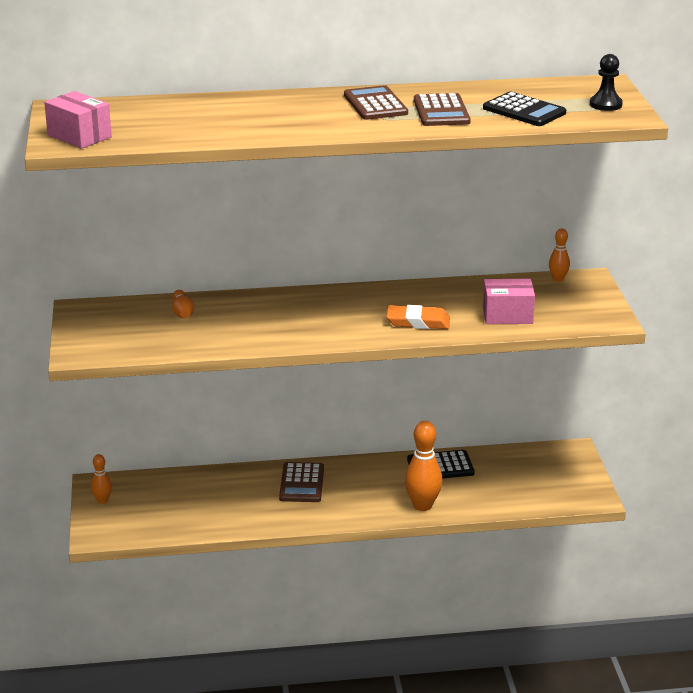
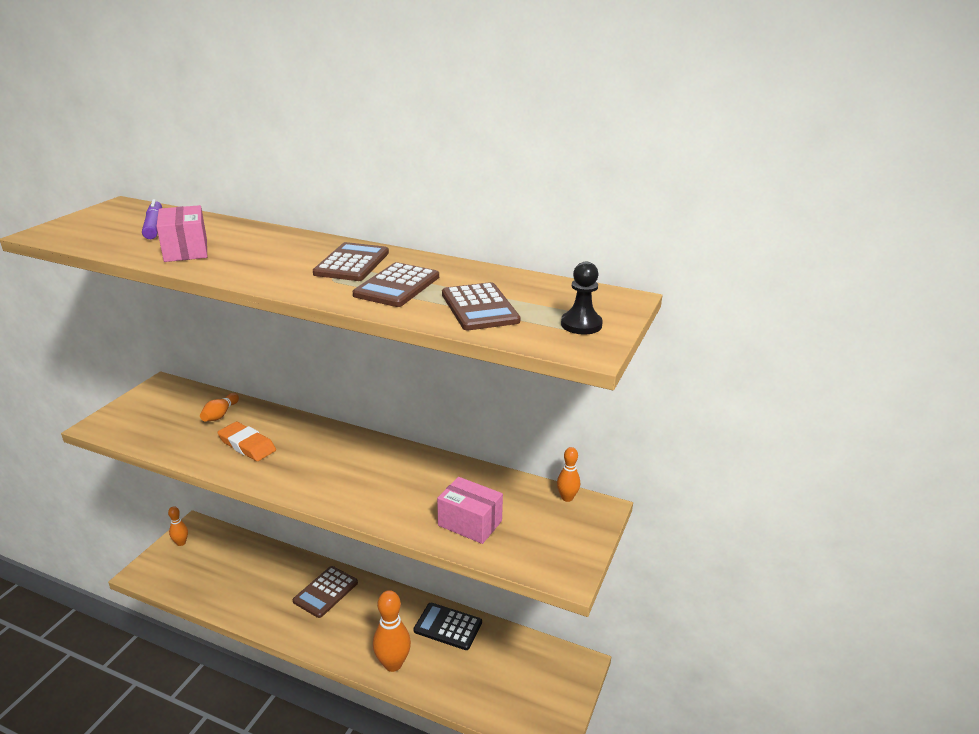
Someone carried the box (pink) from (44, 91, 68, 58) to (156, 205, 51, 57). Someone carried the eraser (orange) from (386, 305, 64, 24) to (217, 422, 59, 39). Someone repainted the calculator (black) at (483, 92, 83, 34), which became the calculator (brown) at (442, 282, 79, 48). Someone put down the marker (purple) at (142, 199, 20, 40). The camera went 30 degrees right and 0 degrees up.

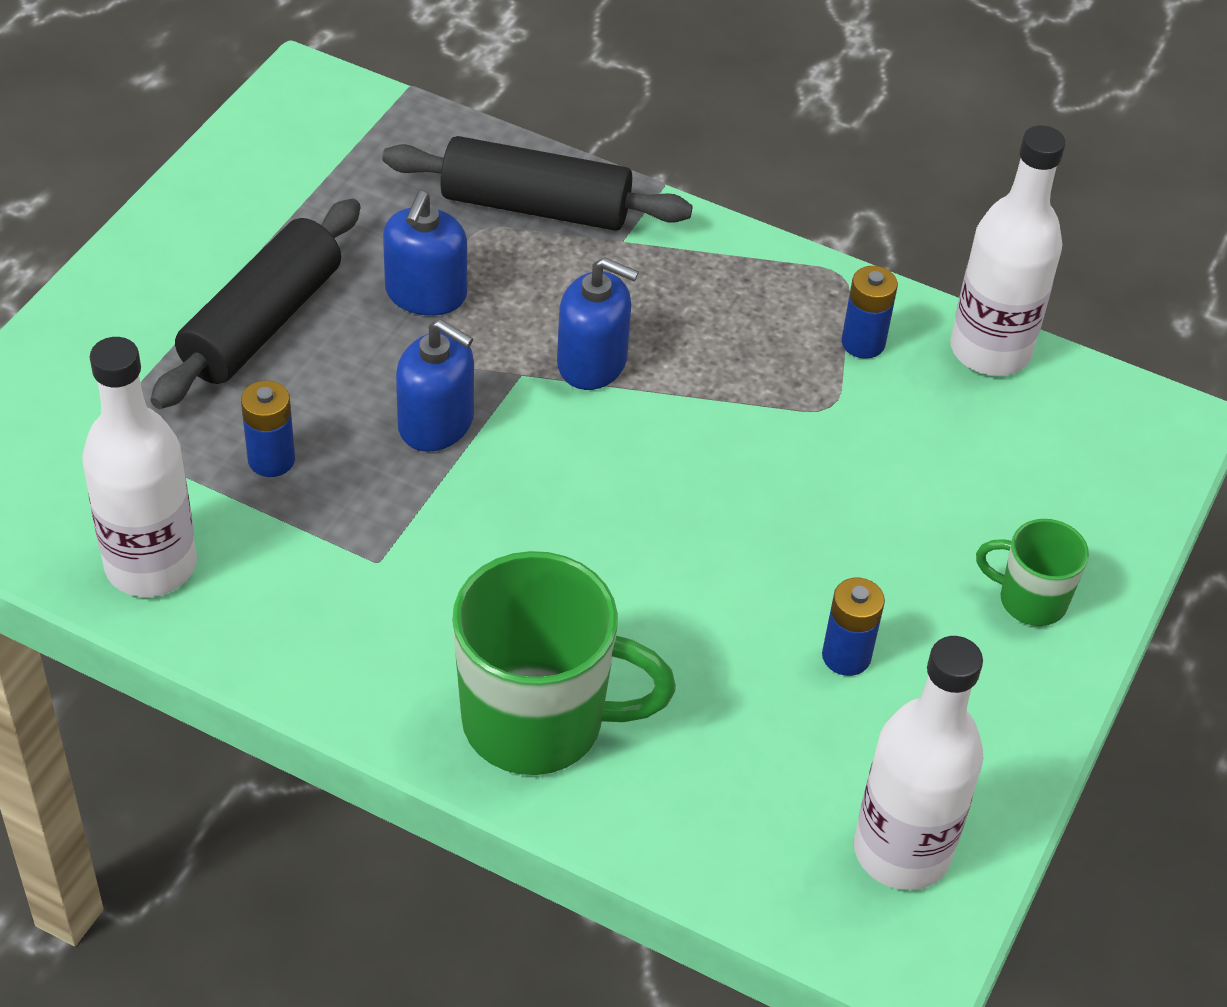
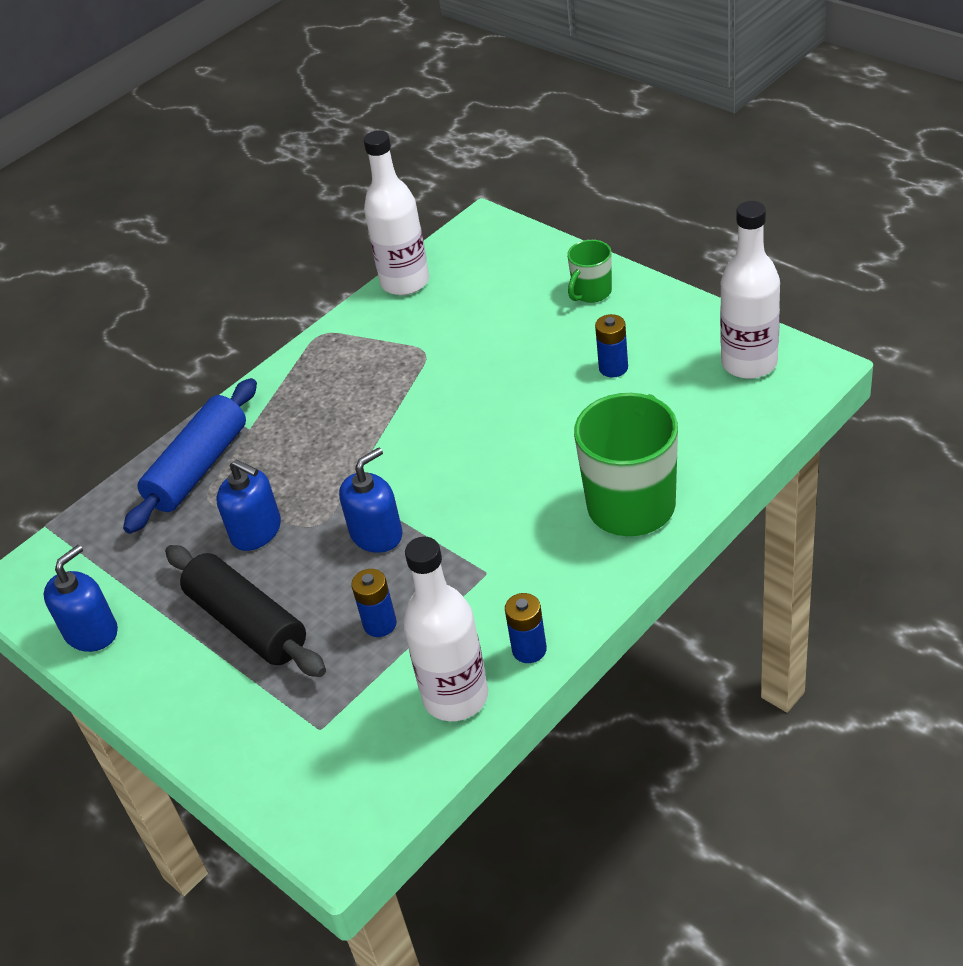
Someone repainted the rolling pin (black) at (382, 136, 311, 95), which became the rolling pin (blue) at (123, 378, 134, 156). Someone carried the soap dispenser (blue) from (557, 257, 82, 133) to (44, 545, 74, 107). Someone carried the battery (blue) from (842, 266, 56, 93) to (505, 593, 42, 70). The camera went 65 degrees left and 5 degrees down.

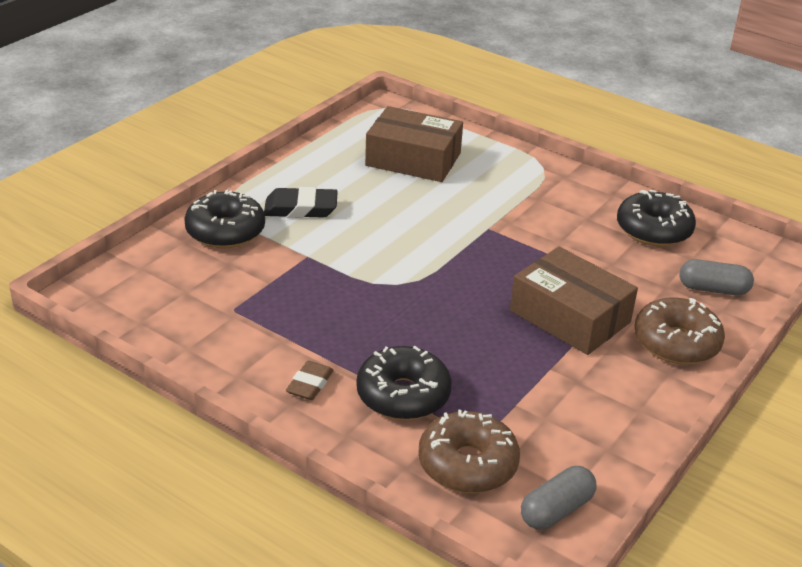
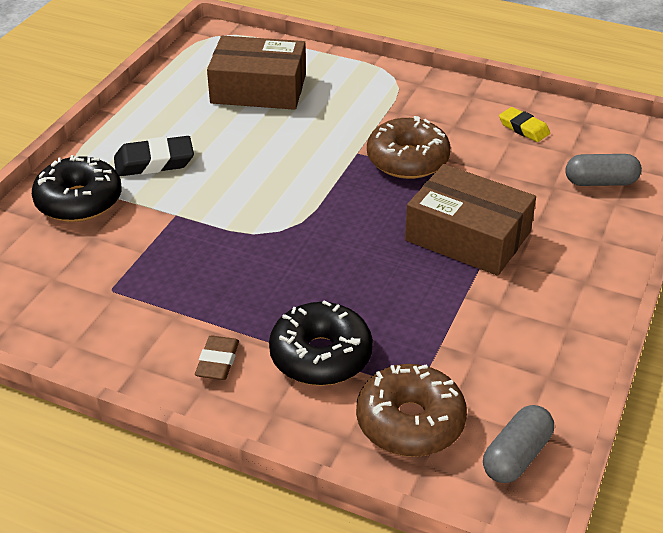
Someone swapped the donut (black) at (617, 190, 79, 57) for the eraser (yellow) at (499, 107, 51, 35). Someone carried the donut (brown) from (634, 298, 91, 66) to (367, 116, 84, 63). The camera went 10 degrees left and 5 degrees up.

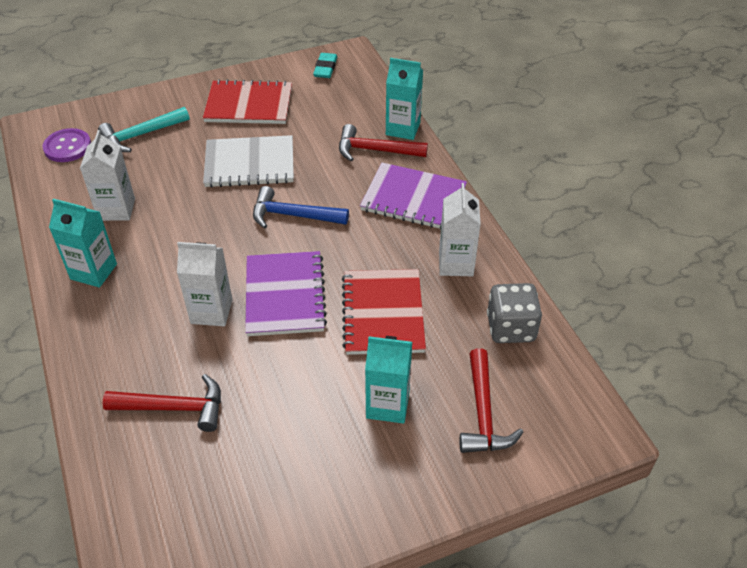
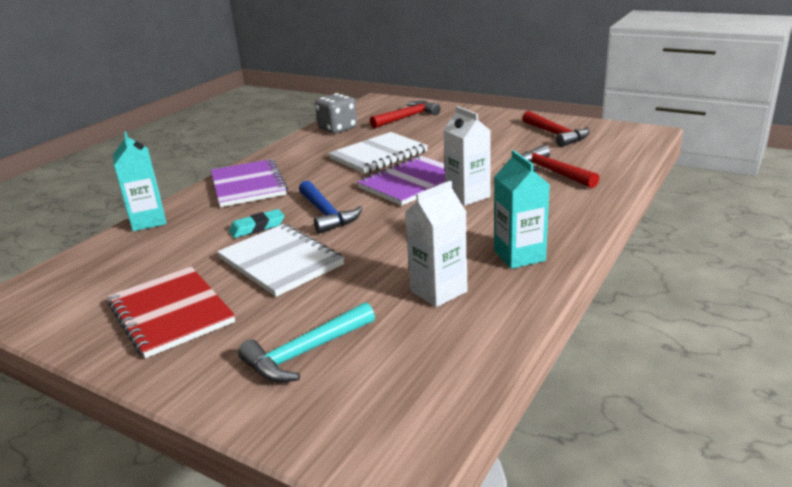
Someone took away the button (purple) at (43, 128, 48, 34). Someone rotated the hammer (turquoise) at (98, 107, 92, 45) by 120 degrees clockwise. Someone carried the eraser (turquoise) from (313, 53, 24, 25) to (229, 209, 56, 29). Someone carried the hammer (red) from (339, 124, 89, 37) to (522, 111, 68, 36). Someone repainted the notebook (red) at (342, 269, 84, 86), which became the notebook (white) at (328, 132, 100, 42). Someone took away the carton (turquoise) at (365, 336, 47, 88). Someone took away the carton (white) at (439, 183, 42, 93). The camera went 125 degrees left and 20 degrees down.

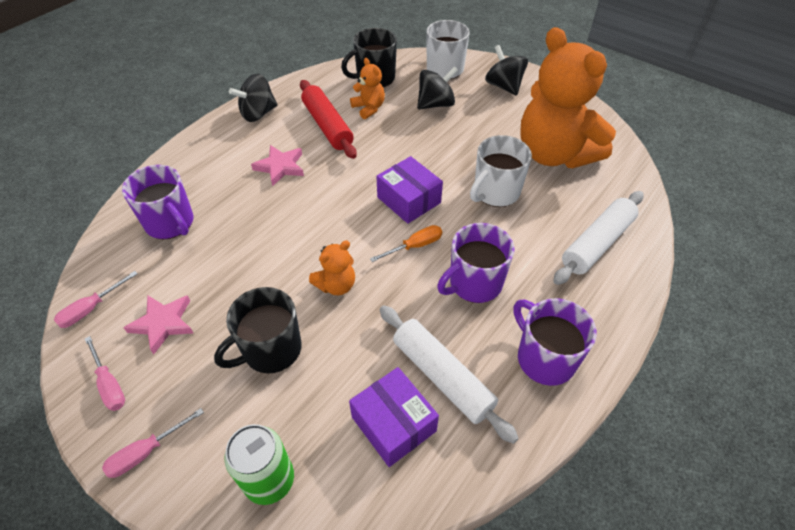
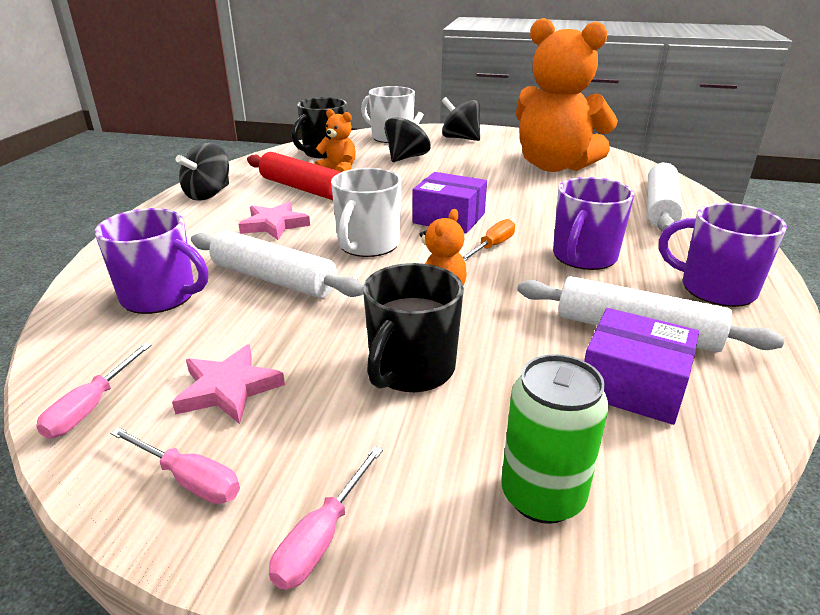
Someone carried the mug (white) from (470, 135, 62, 72) to (331, 168, 71, 89). Someone put down the rolling pin (white) at (191, 230, 172, 68). The camera went 25 degrees left and 20 degrees down.

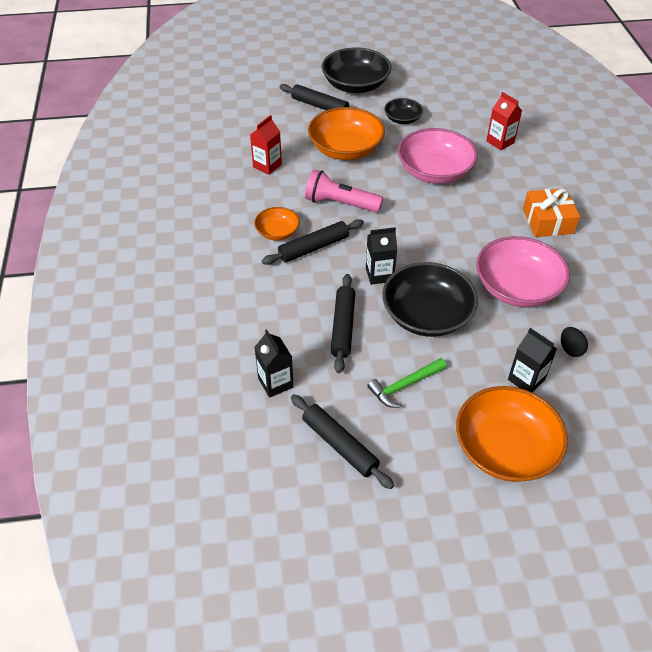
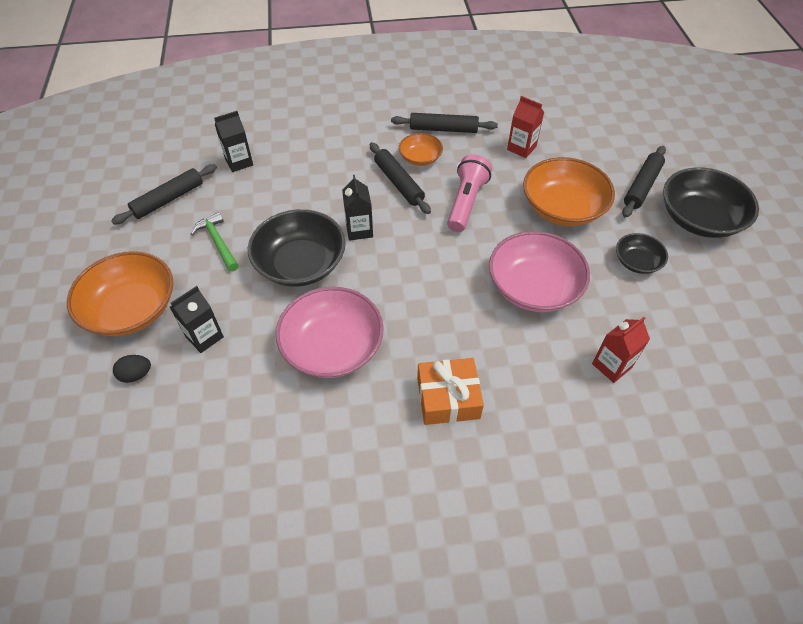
Someone carried the rolling pin (black) from (331, 274, 24, 99) to (391, 113, 107, 20). Someone carried the egg (black) from (561, 327, 27, 30) to (113, 355, 38, 28). The camera went 90 degrees right and 5 degrees up.

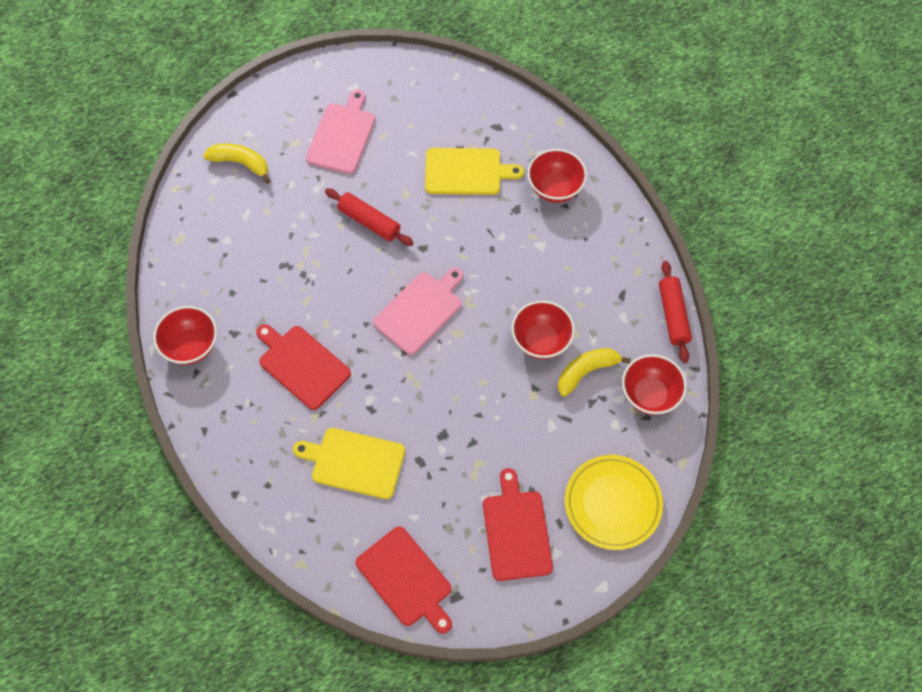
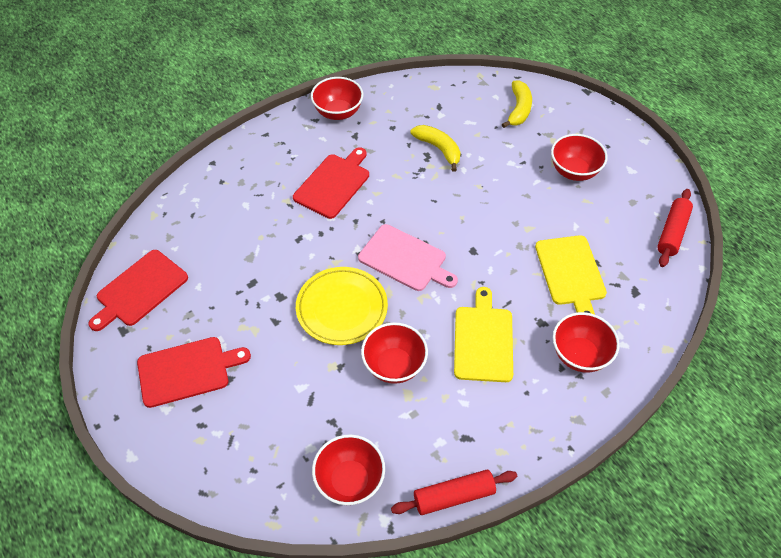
Someone carried the cutting board (yellow) from (293, 428, 112, 71) to (454, 287, 59, 95). Someone swapped the cutting board (pink) at (306, 90, 69, 84) for the bowl (red) at (551, 134, 57, 47). Someone carried the rolling pin (red) from (325, 188, 89, 58) to (657, 189, 36, 78). Someone carried the banana (yellow) from (558, 348, 73, 49) to (411, 125, 50, 47). Someone carried the plate (yellow) from (565, 455, 98, 95) to (296, 267, 92, 78). The camera went 80 degrees right and 10 degrees down.

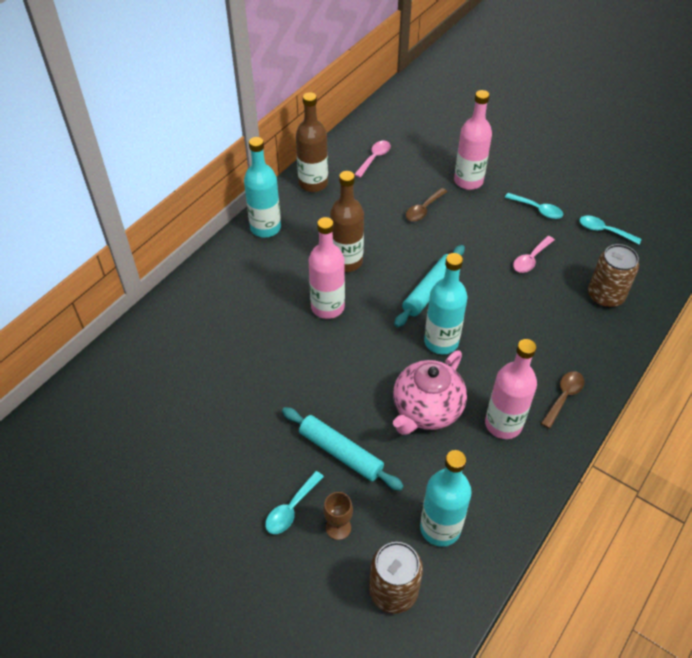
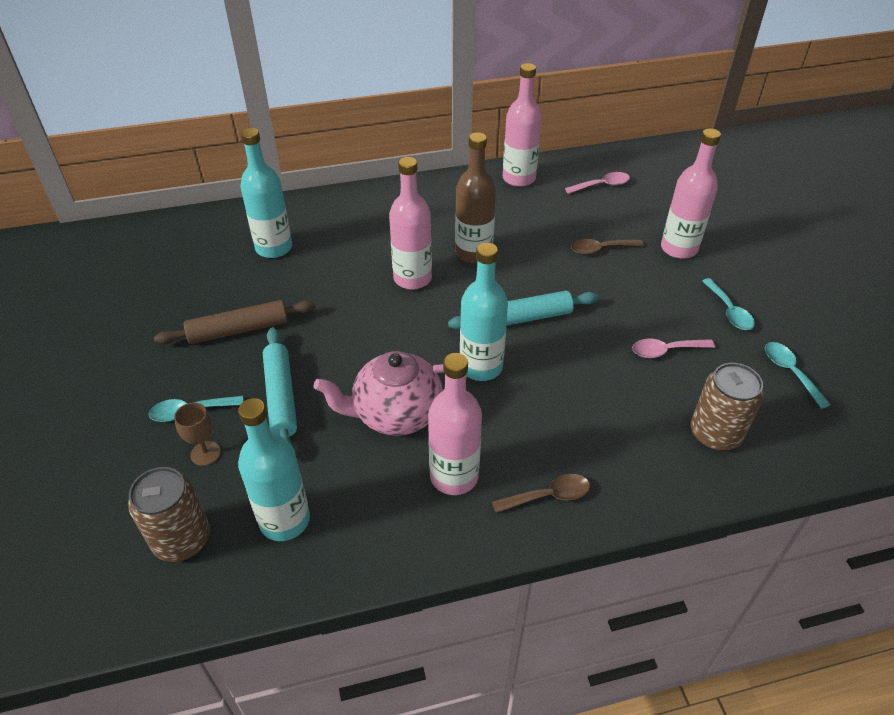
Someone carried the bottle (turquoise) from (244, 137, 37, 100) to (240, 128, 52, 130). Someone repainted the bottle (brown) at (296, 92, 32, 100), which became the bottle (pink) at (503, 63, 39, 124). Someone put down the rolling pin (brown) at (154, 300, 161, 44). The camera went 40 degrees right and 5 degrees down.

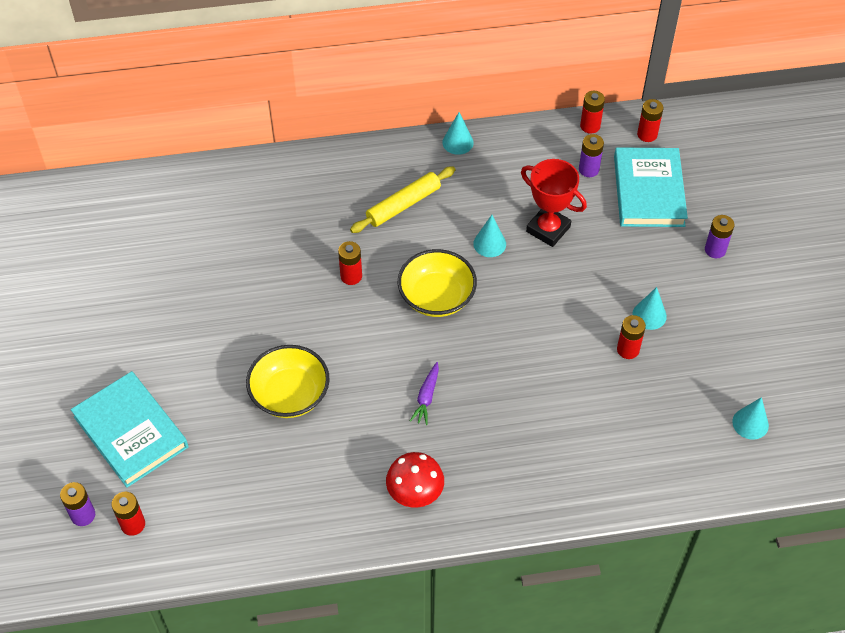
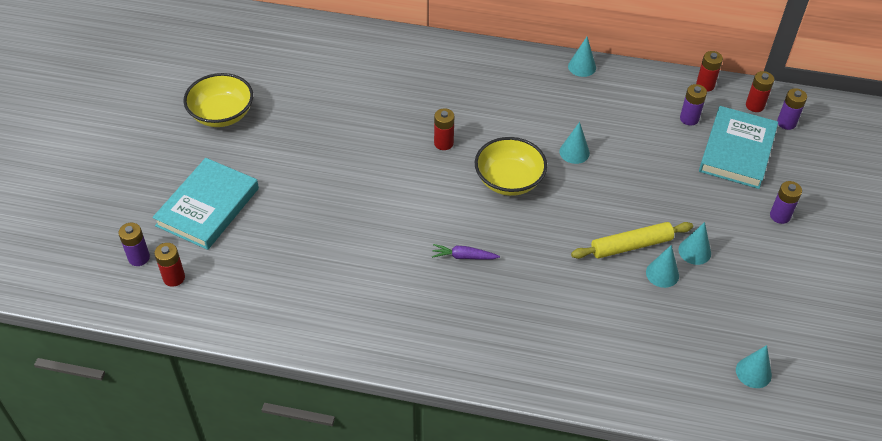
Someone rotated the book (turquoise) at (71, 371, 117, 117) by 45 degrees clockwise. Someone carried the bowl (yellow) from (246, 345, 84, 73) to (183, 73, 70, 54). Someone carried the rolling pin (yellow) from (350, 166, 105, 67) to (571, 222, 122, 37). Someone took away the mushroom (red) at (386, 452, 58, 56). Someone rotated the carrot (purple) at (410, 362, 29, 63) by 60 degrees clockwise. Someone took away the trophy (red) at (521, 159, 66, 88). Someone swapped the battery (red) at (617, 315, 29, 44) for the cone (turquoise) at (646, 245, 33, 43). Someone put down the battery (purple) at (777, 88, 30, 42). The camera went 20 degrees right and 5 degrees down.

